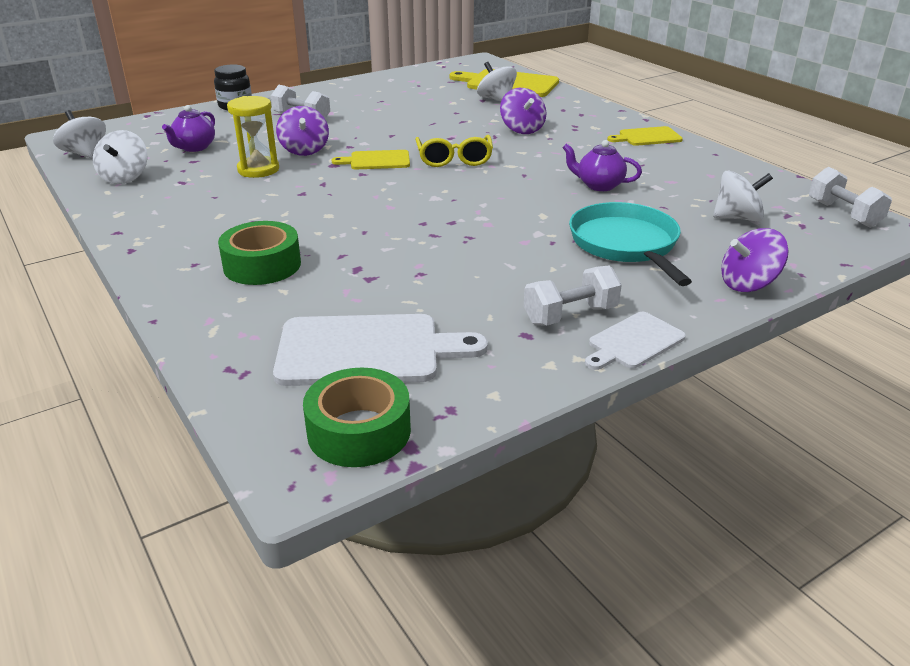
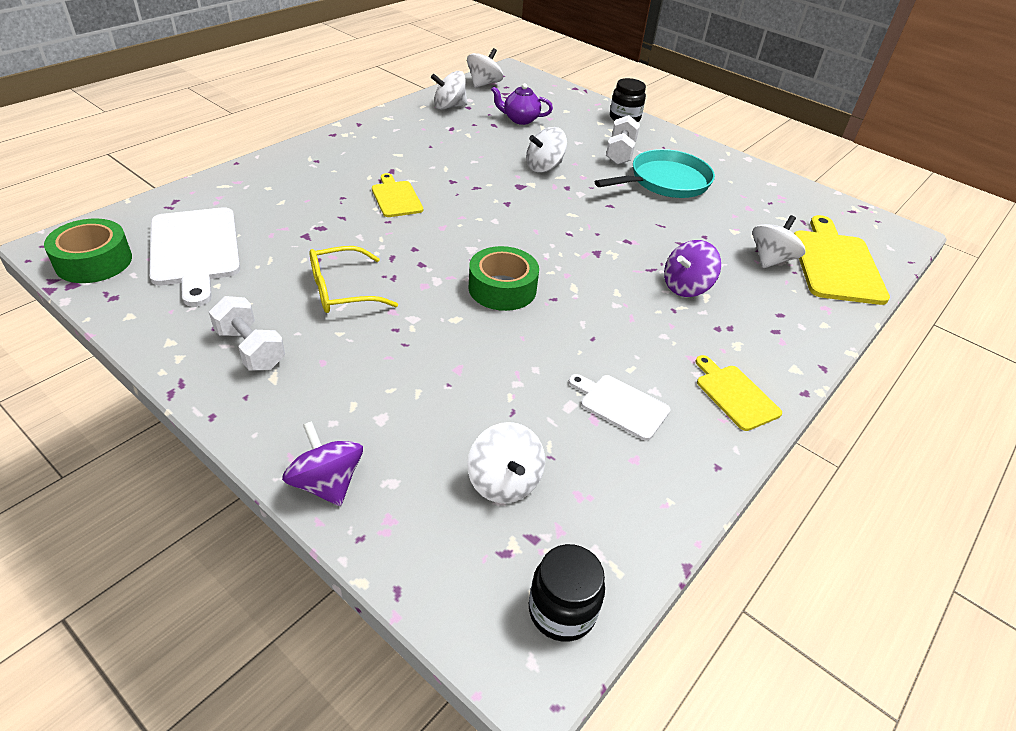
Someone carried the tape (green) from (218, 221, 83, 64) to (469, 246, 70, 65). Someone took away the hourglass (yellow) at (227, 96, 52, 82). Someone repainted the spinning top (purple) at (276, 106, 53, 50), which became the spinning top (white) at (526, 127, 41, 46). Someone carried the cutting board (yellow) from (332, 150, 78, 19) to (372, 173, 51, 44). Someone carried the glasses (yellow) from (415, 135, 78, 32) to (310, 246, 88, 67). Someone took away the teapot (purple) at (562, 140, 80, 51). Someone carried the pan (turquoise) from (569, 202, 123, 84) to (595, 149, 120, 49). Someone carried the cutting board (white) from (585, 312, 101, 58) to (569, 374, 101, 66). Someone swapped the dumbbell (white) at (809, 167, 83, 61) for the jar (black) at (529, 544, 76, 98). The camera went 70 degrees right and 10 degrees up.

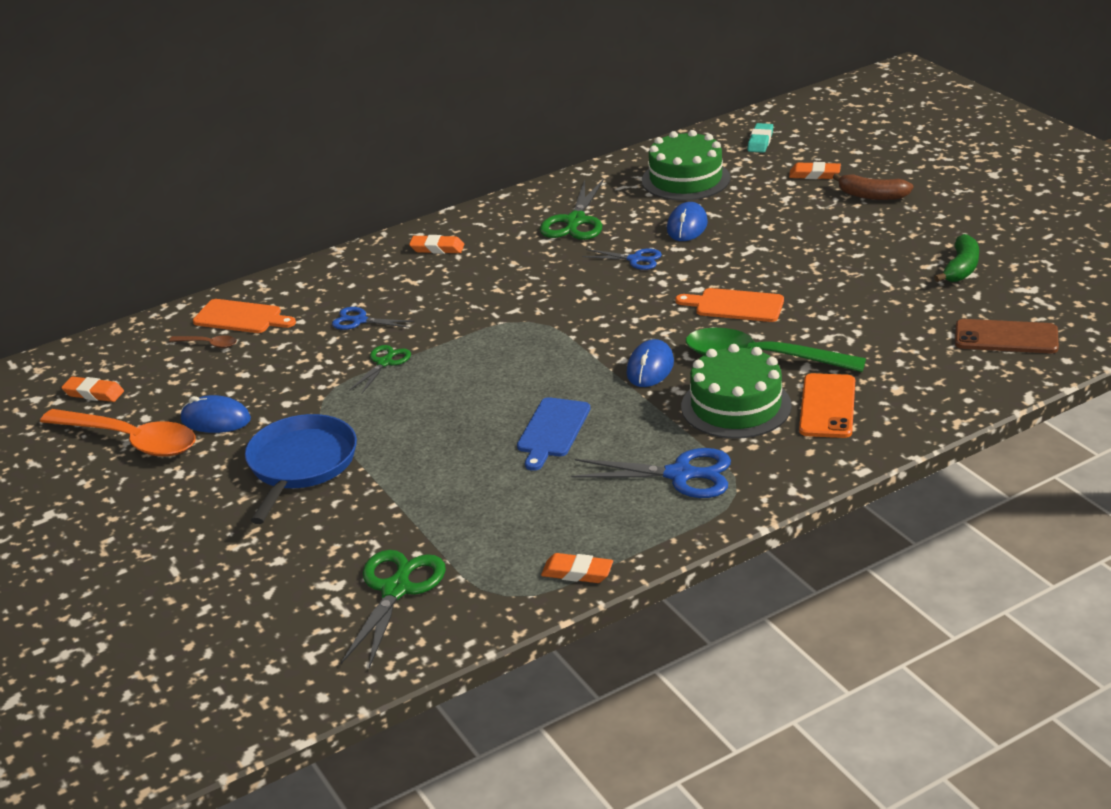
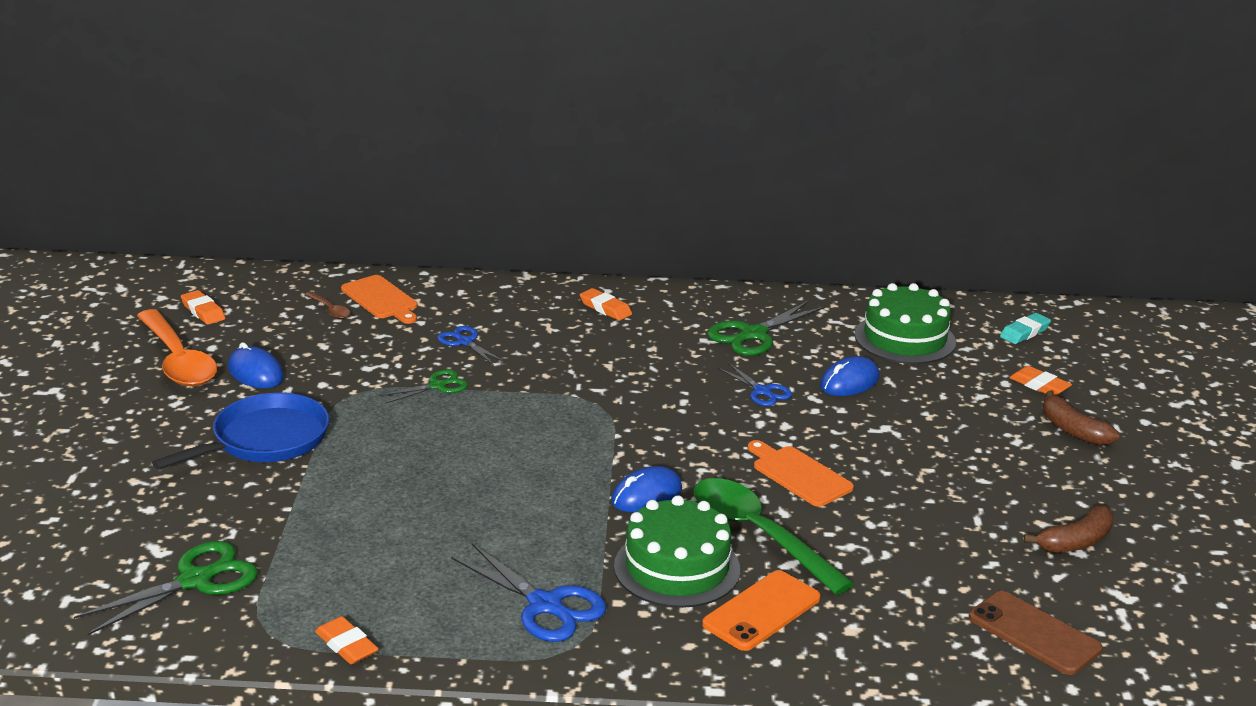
Someone took away the cutting board (blue) at (517, 397, 74, 74). Someone repainted the banana (green) at (934, 234, 45, 48), which became the banana (brown) at (1024, 506, 90, 47). The camera went 30 degrees right and 5 degrees down.

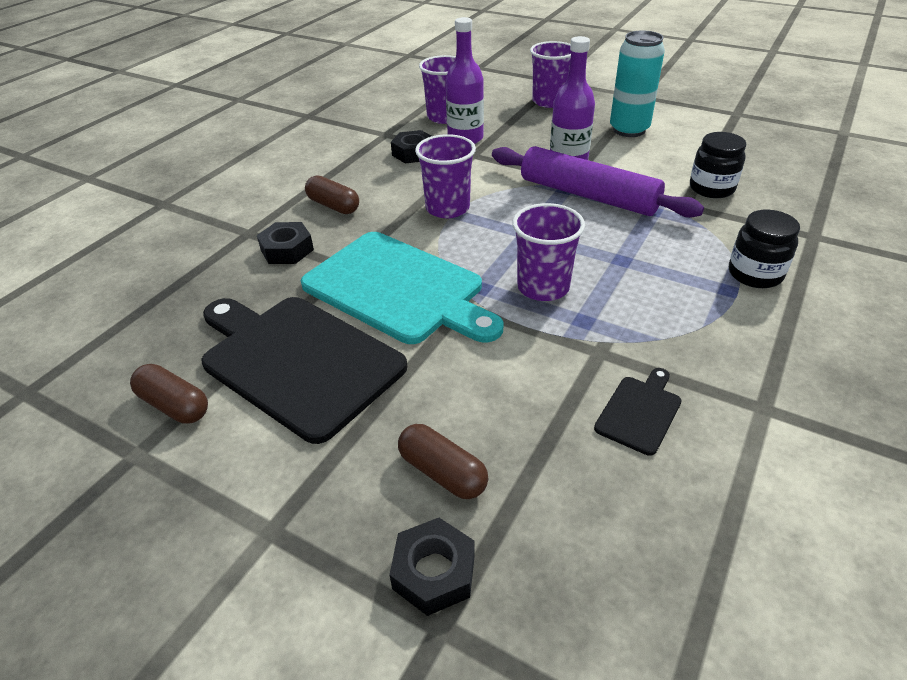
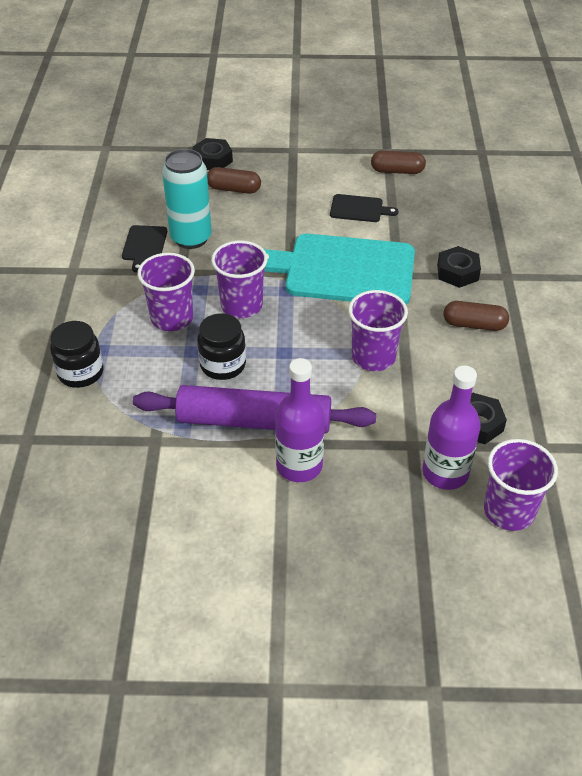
Someone scaled the cutting board (black) at (201, 297, 206, 147) by 0.44. Someone carried the cup (purple) from (530, 41, 41, 67) to (137, 253, 58, 78). Someone carried the can (turquoise) from (610, 30, 55, 107) to (162, 149, 50, 100). Someone carried the jar (black) from (690, 132, 56, 66) to (197, 313, 49, 67). The camera went 150 degrees right and 5 degrees up.

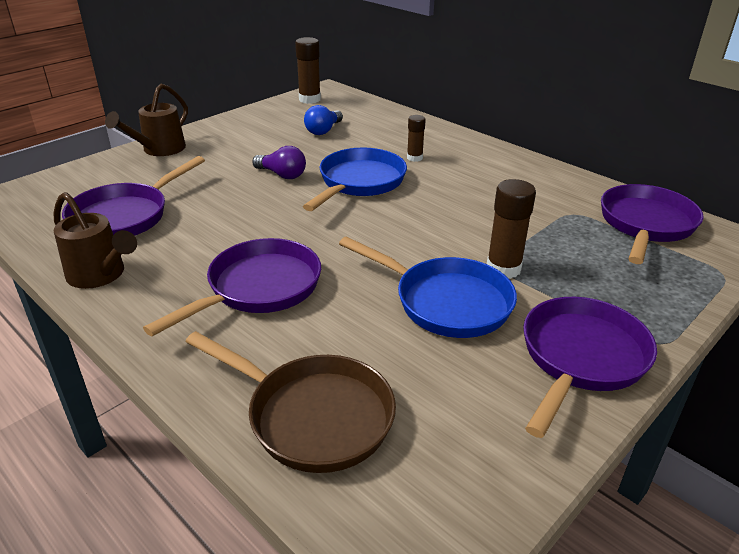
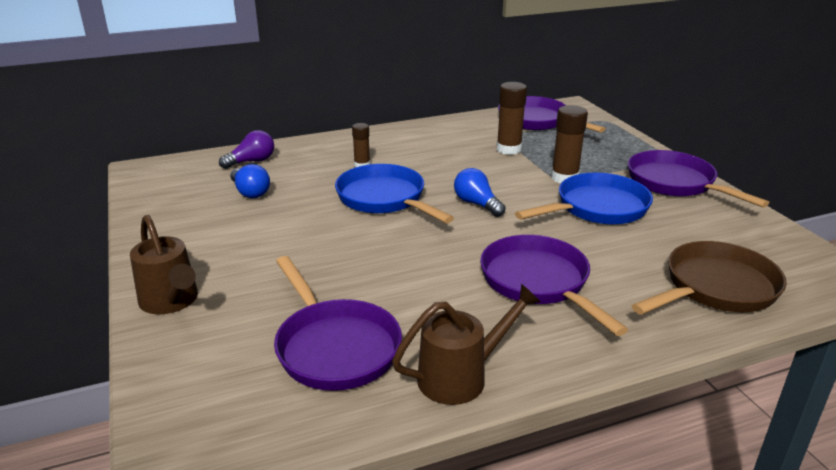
Someone carried the light bulb (purple) from (252, 146, 54, 33) to (219, 130, 55, 39). Someone carried the glue stick (brown) from (295, 37, 26, 67) to (496, 82, 31, 73). Someone put down the light bulb (blue) at (454, 168, 52, 49). The camera went 65 degrees left and 5 degrees down.

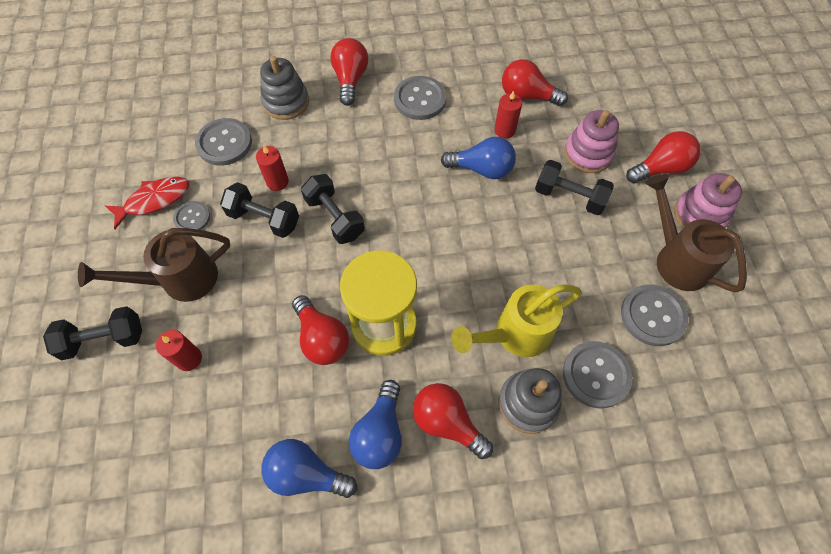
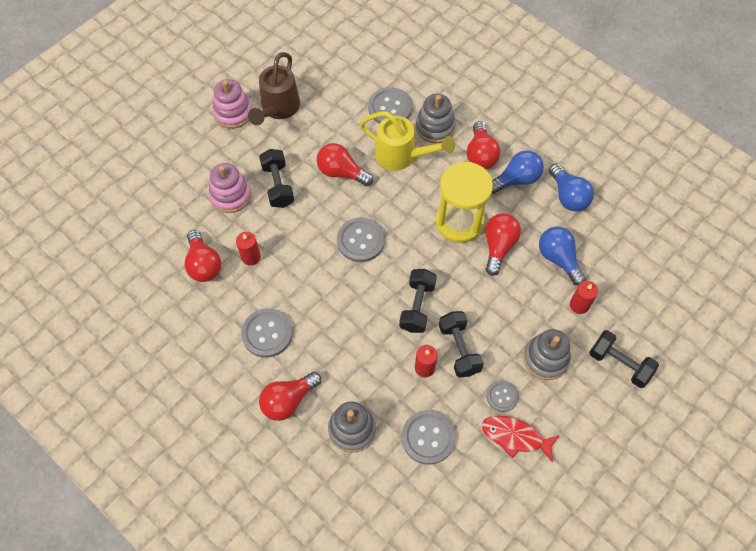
Someone swapped the watering can (brown) at (78, 228, 152, 74) for the stacking toy (grey) at (523, 329, 48, 51). Someone carried the light bulb (blue) from (441, 137, 75, 42) to (539, 227, 47, 59). Someone carried the button (grey) from (621, 285, 67, 61) to (337, 217, 48, 45). Someone carried the light bulb (red) from (626, 131, 75, 52) to (317, 143, 56, 43). The camera went 130 degrees left and 0 degrees up.

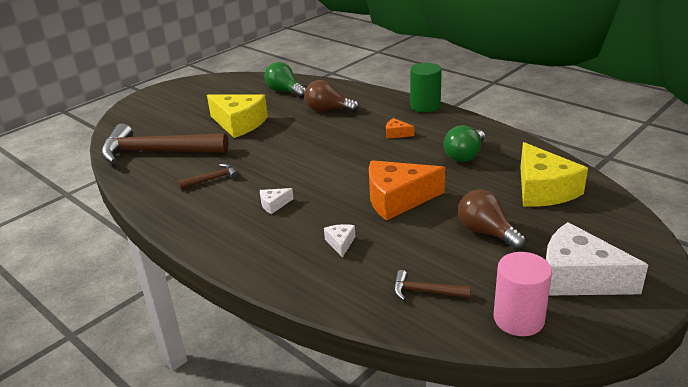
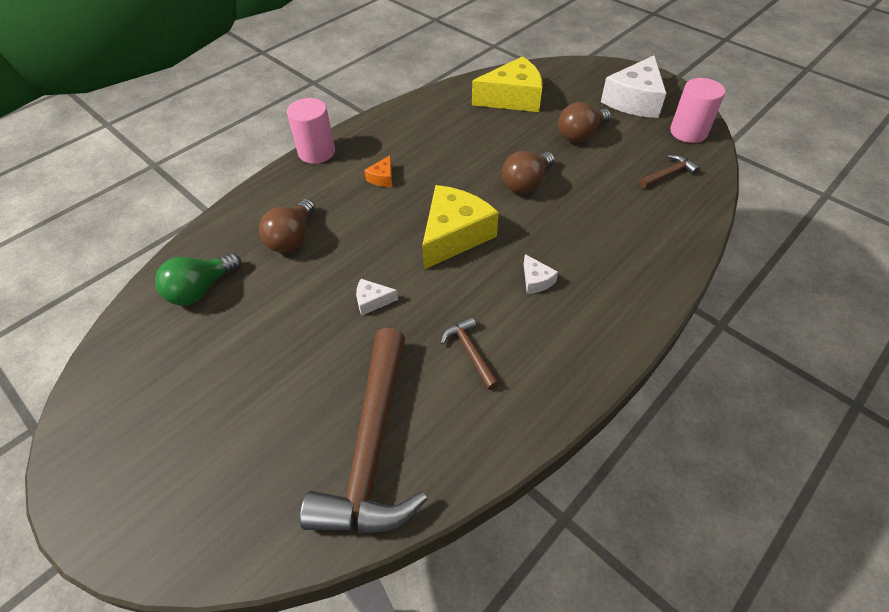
Someone carried the cheese (yellow) from (207, 94, 61, 44) to (422, 185, 77, 84). Someone carried the cheese (white) from (324, 224, 31, 34) to (356, 279, 42, 36). Someone swapped the cheese (orange) at (369, 160, 76, 61) for the light bulb (brown) at (502, 151, 53, 43). Someone rotated the hammer (brown) at (394, 270, 77, 31) by 135 degrees counterclockwise. Someone repainted the cylinder (green) at (410, 63, 32, 49), which became the cylinder (pink) at (287, 98, 48, 66). Someone took away the light bulb (green) at (444, 125, 41, 37). The camera went 90 degrees left and 20 degrees up.

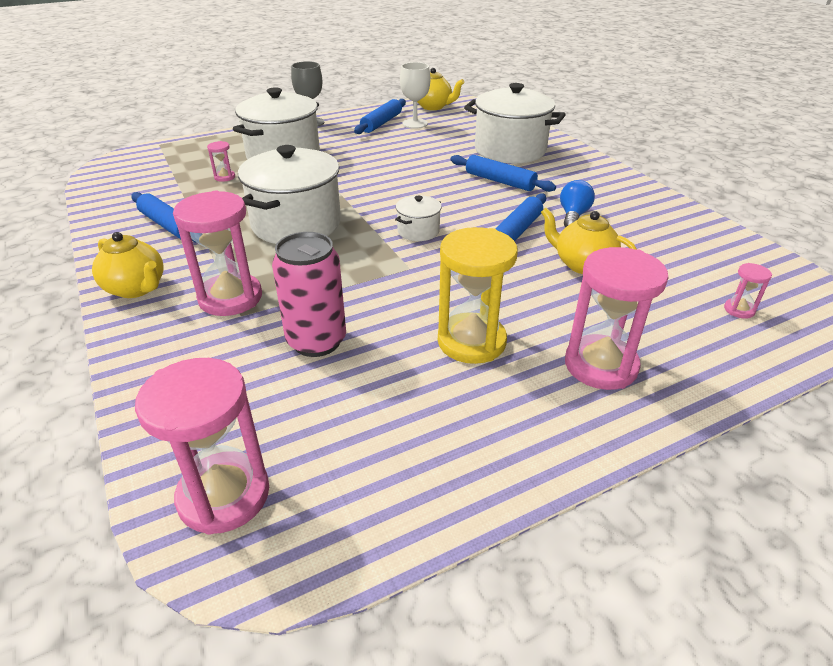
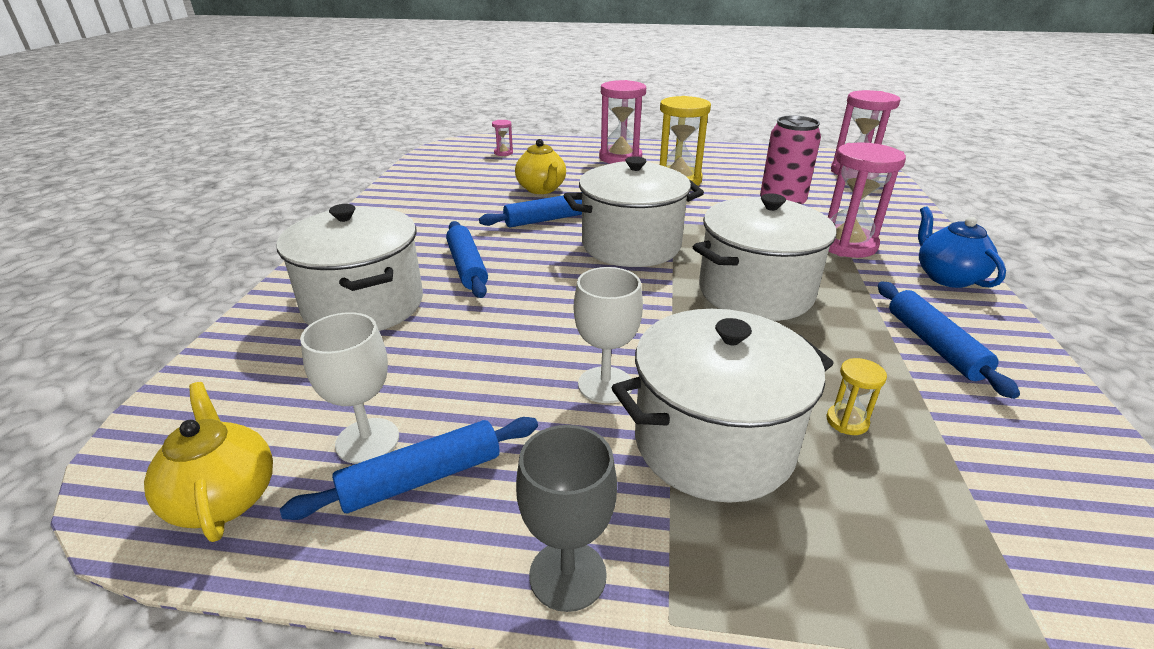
Someone repainted the teapot (yellow) at (92, 232, 71, 66), which became the teapot (blue) at (918, 206, 88, 82). Someone repainted the hourglass (pink) at (207, 141, 28, 41), which became the hourglass (yellow) at (826, 358, 61, 77). Someone scaled the pot (white) at (395, 196, 47, 45) by 2.15. Someone took away the light bulb (blue) at (560, 180, 35, 48). Someone put down the goblet (white) at (574, 267, 69, 136). The camera went 145 degrees left and 5 degrees down.

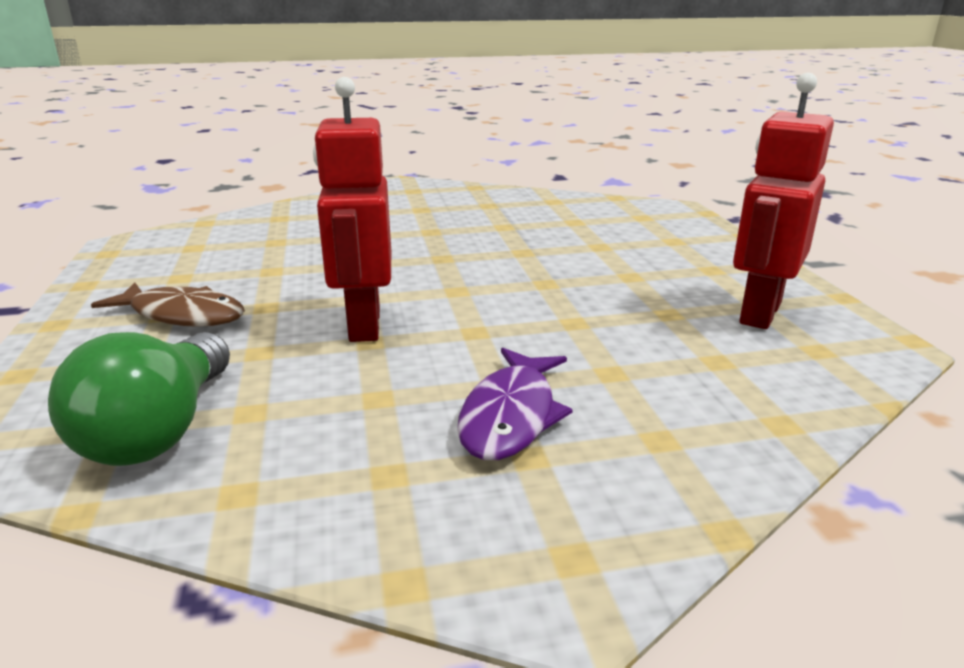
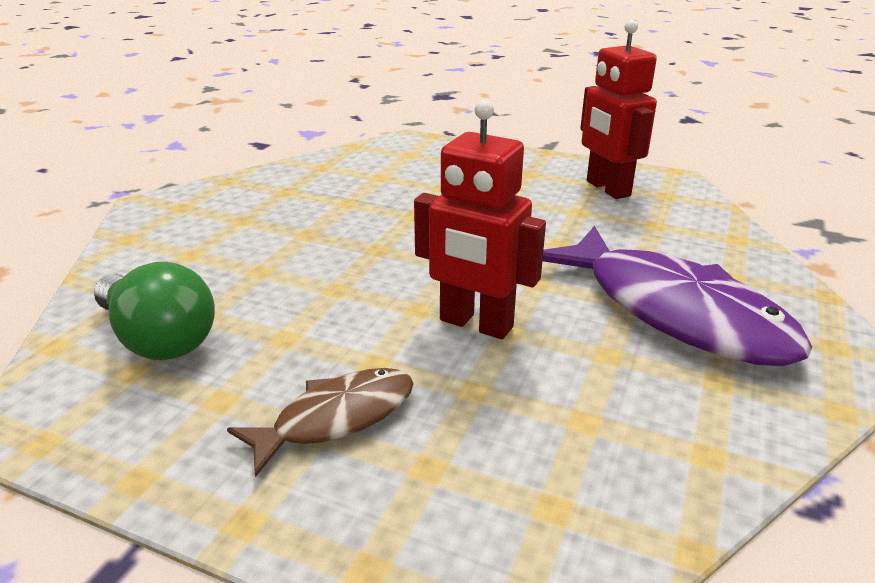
Someone carried the light bulb (green) from (48, 332, 182, 134) to (94, 262, 121, 98). Someone scaled the fish (purple) at (457, 348, 116, 112) by 1.87. The camera went 55 degrees left and 5 degrees up.

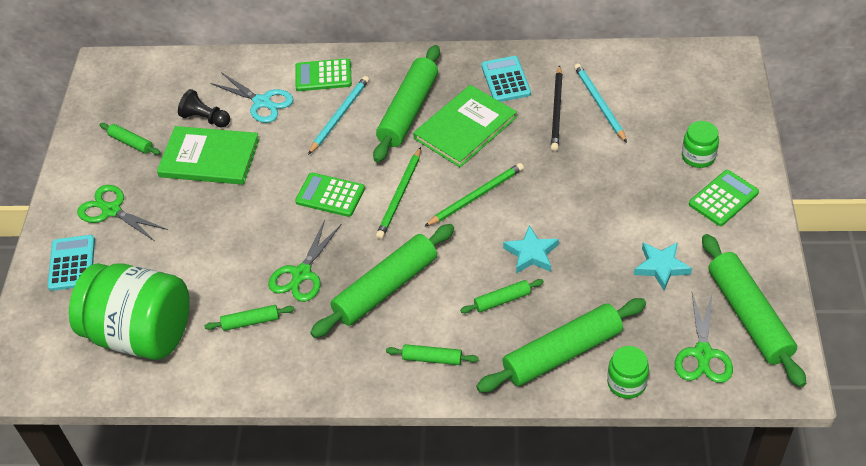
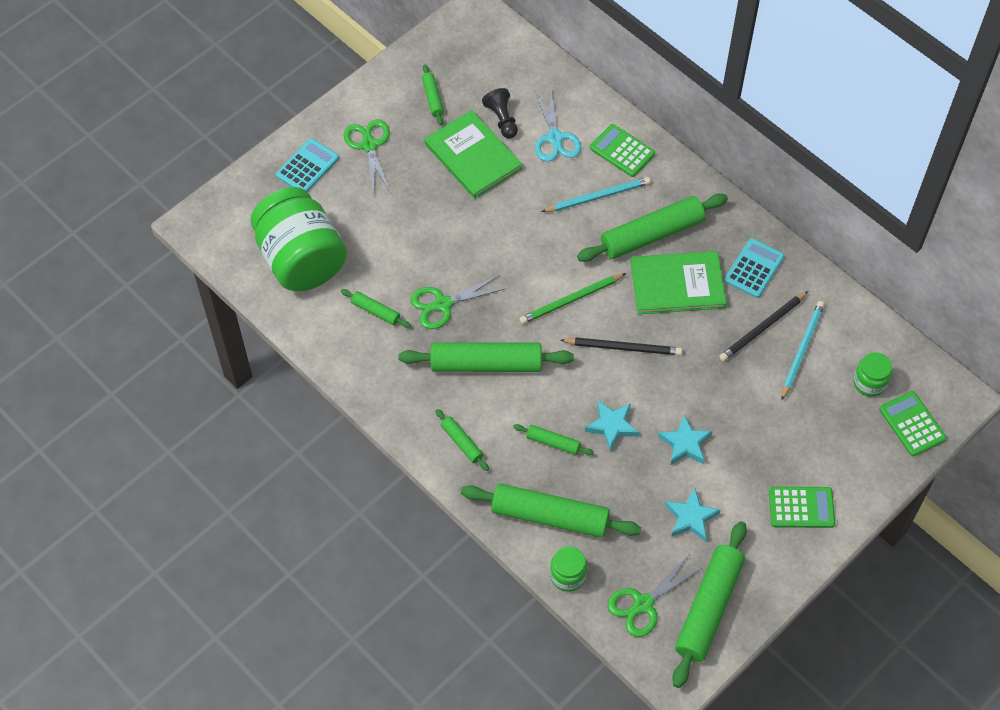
Someone carried the calculator (green) from (295, 173, 70, 44) to (879, 391, 67, 65). Someone repainted the pencil (green) at (424, 163, 100, 64), which became the pencil (black) at (561, 337, 121, 18). Someone carried the jar (green) from (682, 121, 37, 47) to (853, 352, 39, 45). Someone put down the star (turquoise) at (658, 415, 54, 50). The camera went 40 degrees right and 10 degrees up.

